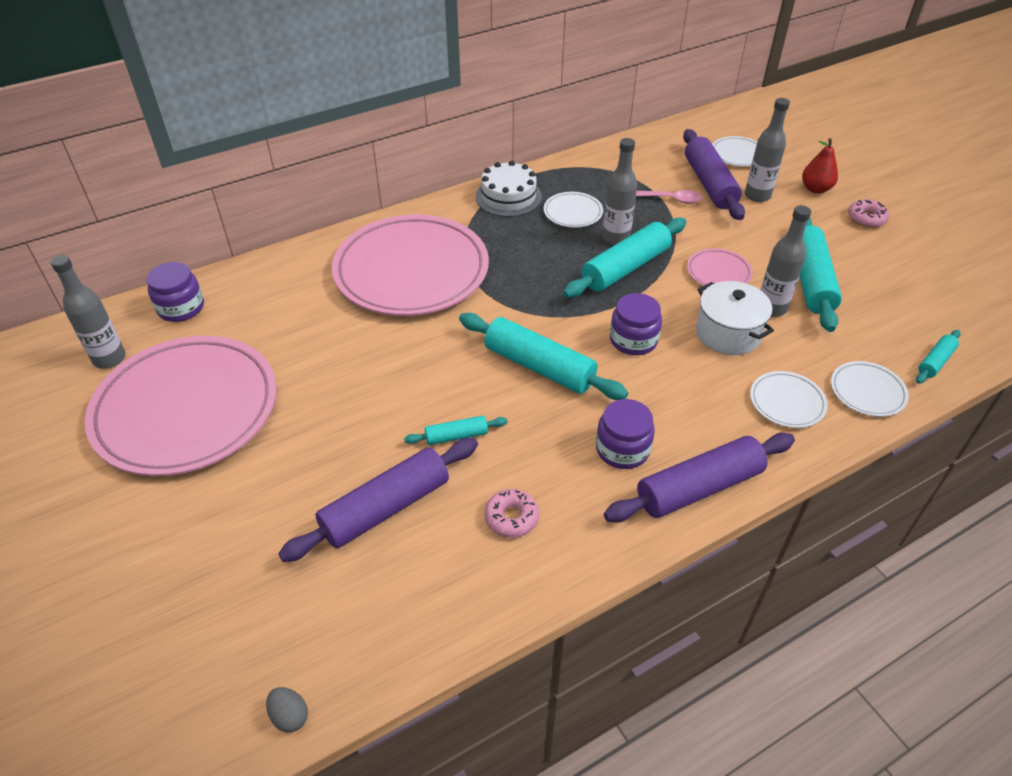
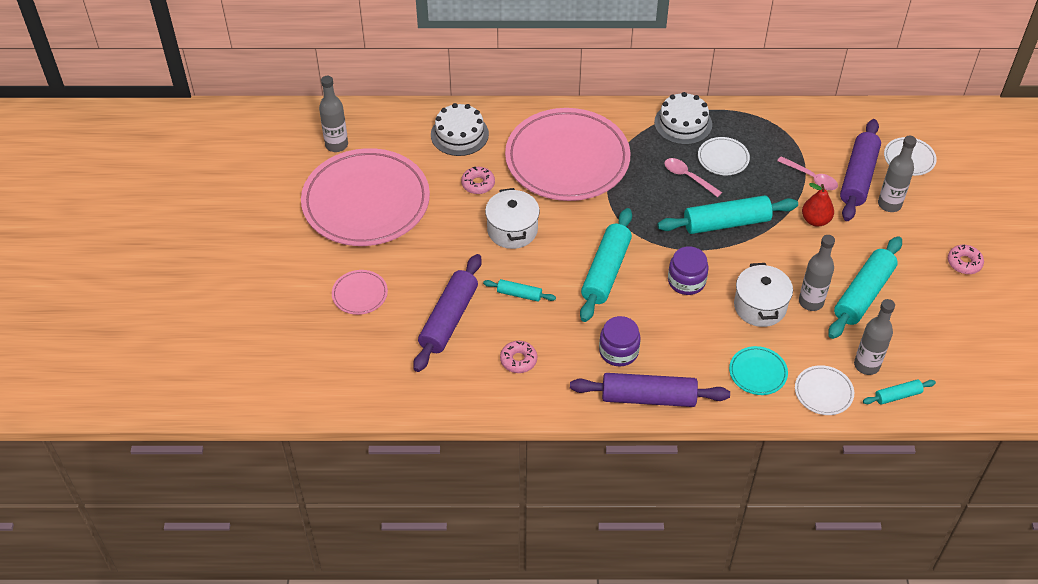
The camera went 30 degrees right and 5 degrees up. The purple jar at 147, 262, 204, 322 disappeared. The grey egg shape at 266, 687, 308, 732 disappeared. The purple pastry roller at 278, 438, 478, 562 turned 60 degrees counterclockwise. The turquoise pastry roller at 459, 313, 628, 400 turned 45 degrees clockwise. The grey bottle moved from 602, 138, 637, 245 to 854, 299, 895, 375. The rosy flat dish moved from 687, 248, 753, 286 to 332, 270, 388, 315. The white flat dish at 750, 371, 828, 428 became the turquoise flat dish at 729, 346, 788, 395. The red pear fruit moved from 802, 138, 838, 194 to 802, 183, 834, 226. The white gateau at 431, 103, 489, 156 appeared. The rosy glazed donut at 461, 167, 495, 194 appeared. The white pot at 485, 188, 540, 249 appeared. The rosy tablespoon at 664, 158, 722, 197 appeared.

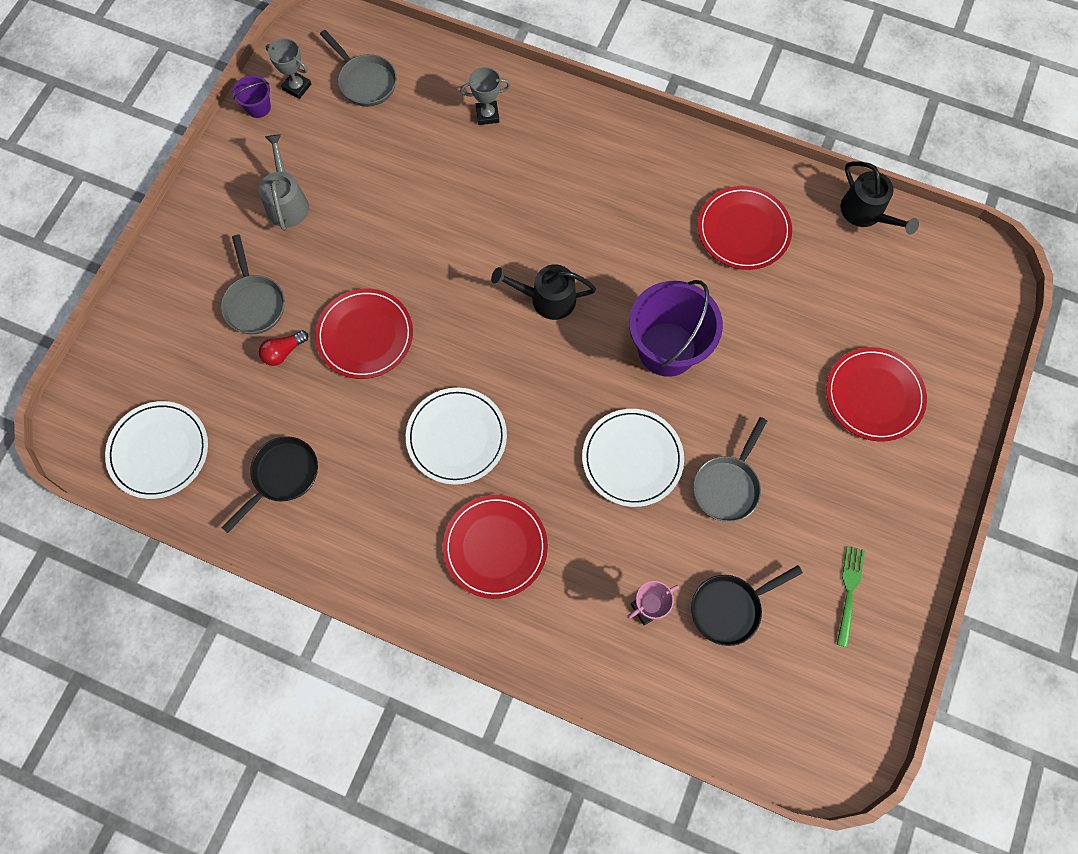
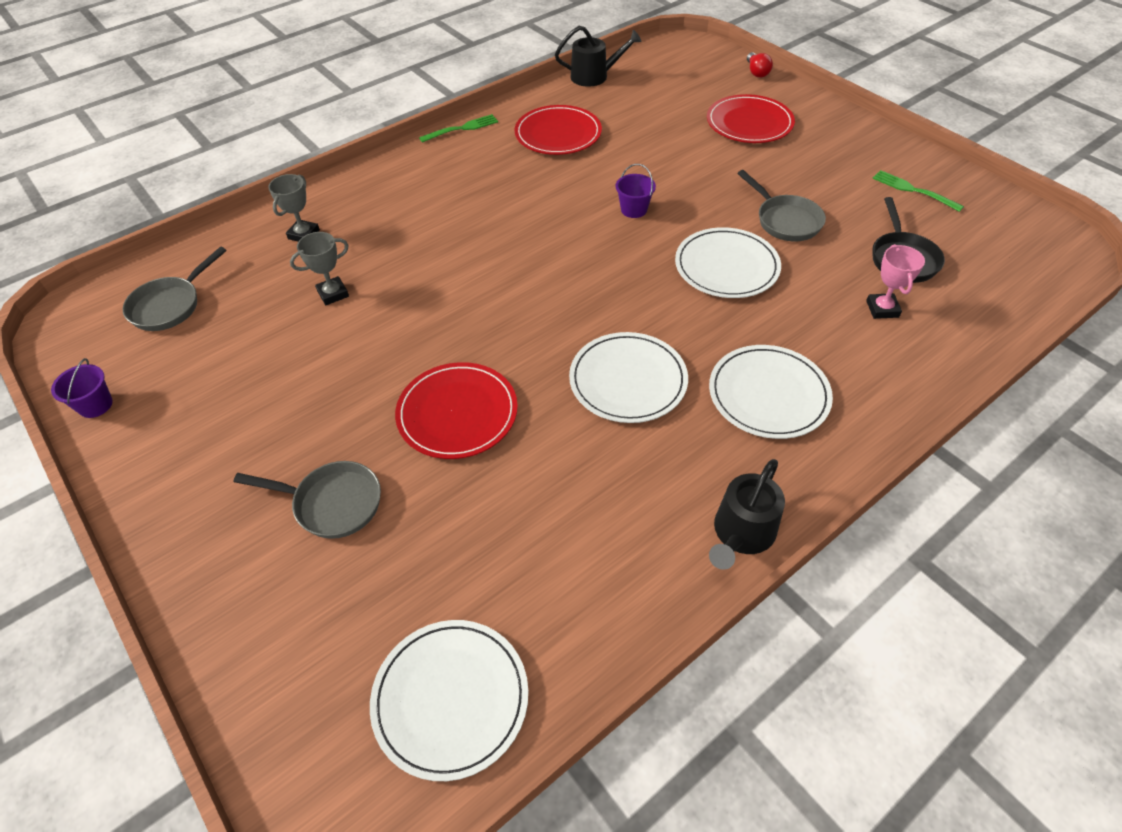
The camera went 60 degrees left and 20 degrees down. The ebony skillet at 221, 436, 318, 533 disappeared. The grey watering pot at 259, 134, 309, 231 disappeared. The red light bulb moved from 259, 330, 308, 366 to 747, 52, 773, 78. The grey prize cup moved from 266, 38, 311, 99 to 290, 232, 349, 305. The grey skillet at 320, 30, 397, 107 turned 135 degrees clockwise. The red flat dish at 443, 495, 548, 599 became the white flat dish at 709, 345, 833, 439. The ebony watering pot moved from 491, 264, 596, 320 to 709, 459, 785, 570. The purple sand bucket at 629, 280, 723, 377 changed to 0.45 times the size. The green fork at 419, 114, 498, 143 appeared.

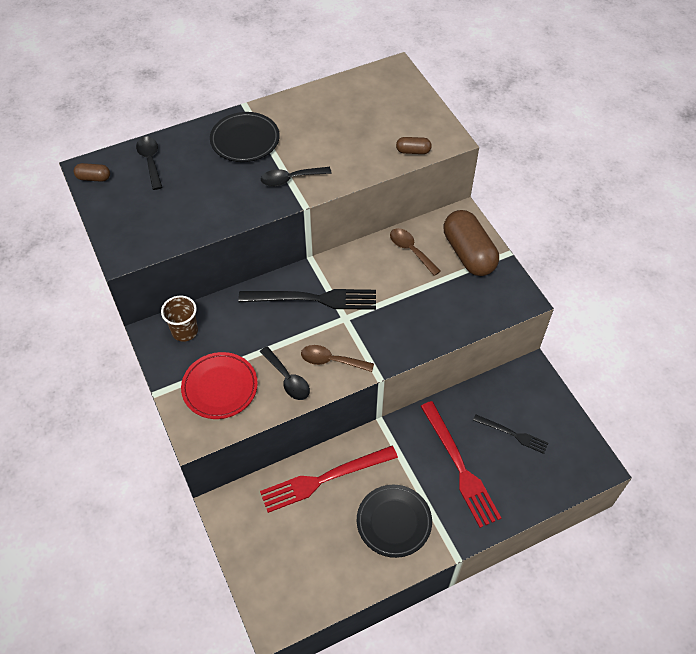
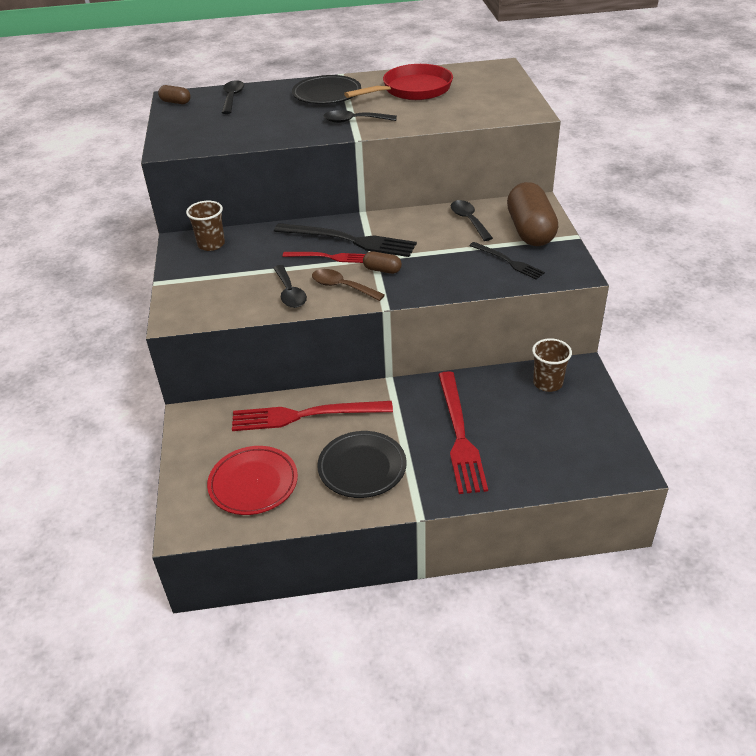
The camera went 20 degrees right and 15 degrees down. The red flat dish moved from 181, 352, 258, 419 to 207, 446, 298, 515. The russet tablespoon at 390, 228, 441, 276 became the ebony tablespoon at 451, 200, 493, 241. The russet capsule moved from 396, 137, 432, 154 to 363, 251, 402, 274. The ebony fork moved from 473, 414, 548, 454 to 469, 242, 545, 279. The red fork at 283, 252, 365, 263 appeared. The red skillet at 344, 64, 453, 100 appeared. The russet tumbler at 532, 338, 572, 392 appeared.

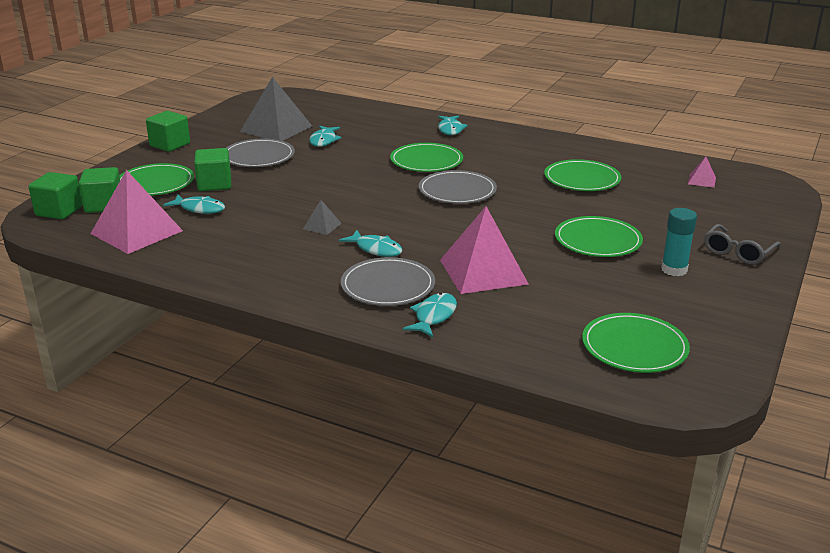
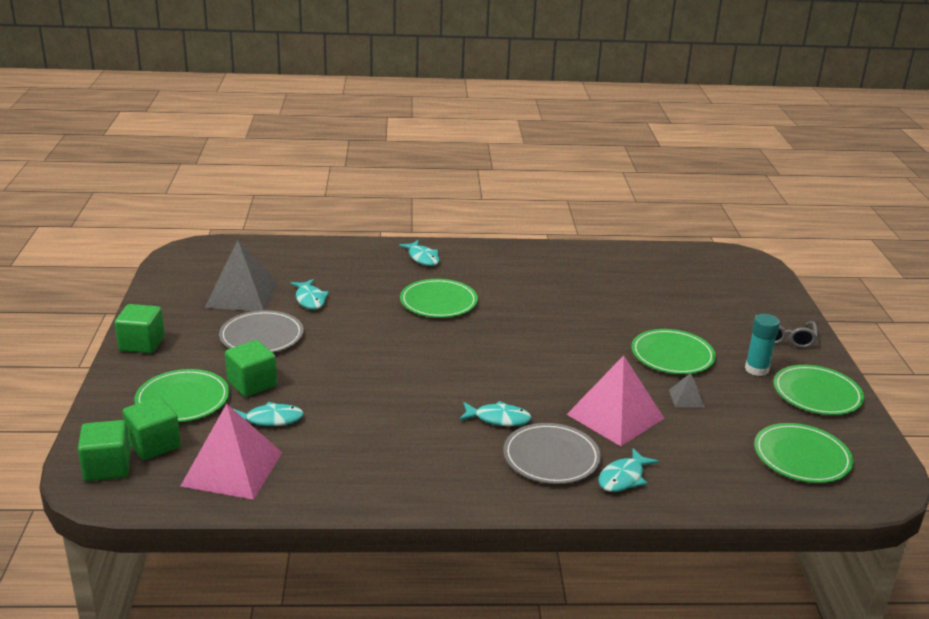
The camera went 30 degrees left and 0 degrees up. The grey solid pyramid moved from 303, 200, 342, 235 to 669, 373, 704, 407. The turquoise fish figure at 403, 293, 457, 337 turned 135 degrees counterclockwise. The grey flat dish at 418, 170, 497, 204 disappeared. The green flat dish moved from 544, 159, 622, 191 to 774, 365, 864, 415. The rosy solid pyramid at 688, 157, 716, 188 disappeared.

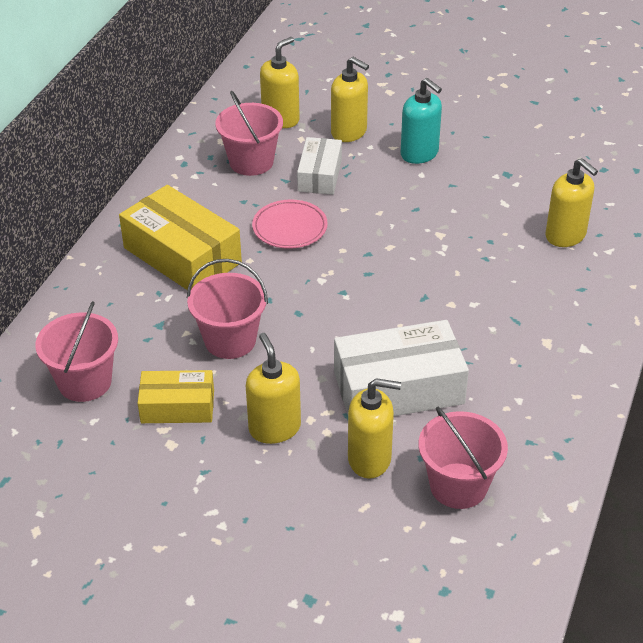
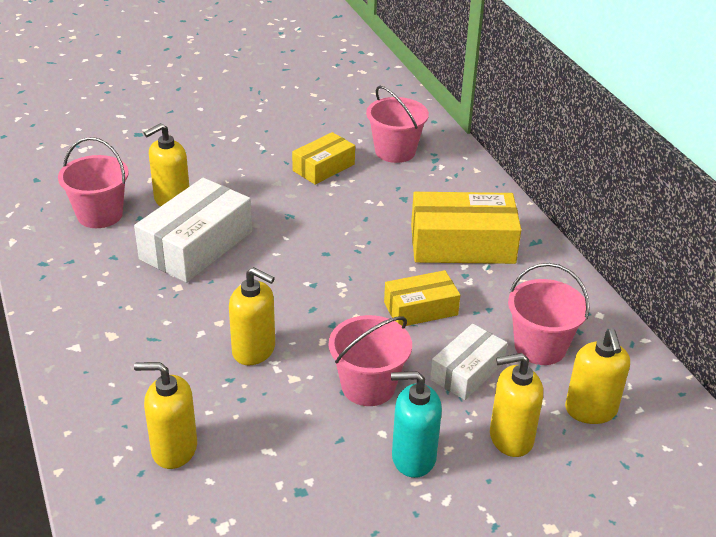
The camera went 135 degrees right and 5 degrees down. The rosy sand bucket moved from 187, 259, 268, 359 to 329, 315, 412, 406. The golden pump bottle moved from 246, 333, 301, 444 to 229, 267, 275, 365. The rosy flat dish at 252, 199, 328, 249 was replaced by the golden package at 384, 270, 460, 326. The white package at 297, 137, 342, 195 turned 75 degrees clockwise.

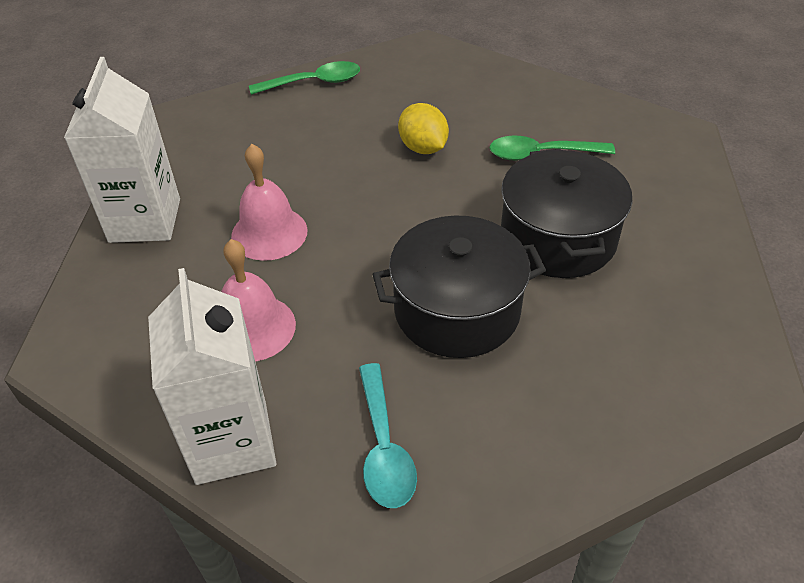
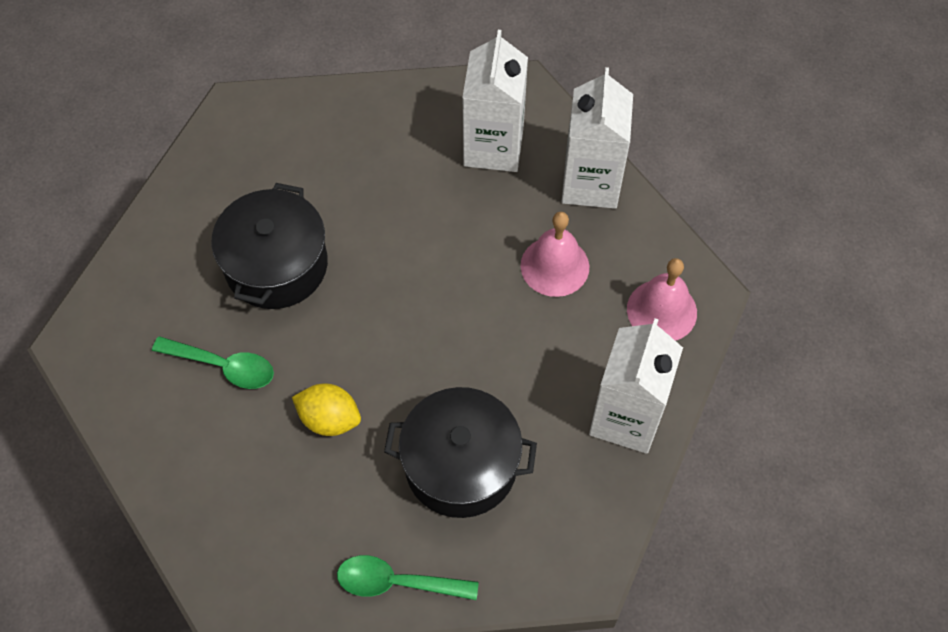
The camera went 160 degrees left and 15 degrees up. The rosy hand bell moved from 231, 144, 307, 261 to 627, 258, 697, 341. The turquoise tablespoon at 359, 363, 417, 508 was replaced by the white milk carton at 462, 30, 528, 172. The ebony pot moved from 372, 216, 546, 358 to 384, 387, 537, 518. The golden toy lemon at 398, 103, 449, 154 turned 60 degrees counterclockwise.

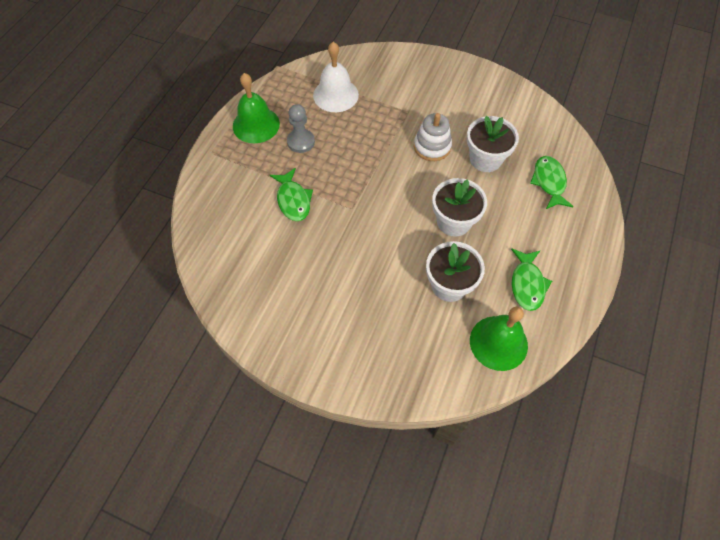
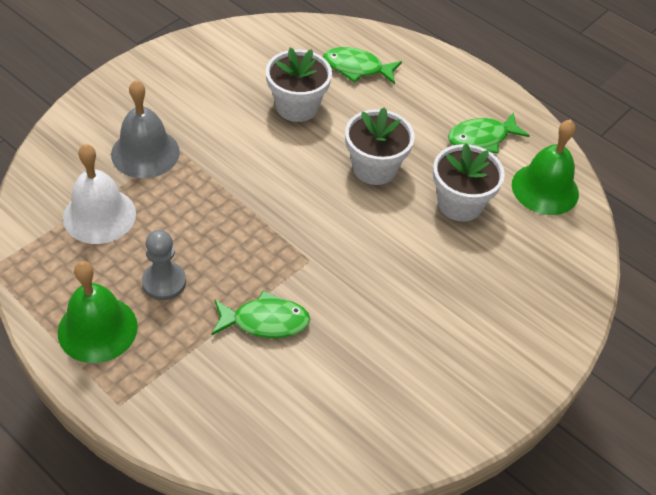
The camera went 75 degrees left and 10 degrees down. The white stacking rings at 414, 113, 452, 161 disappeared. The green fish figure at 511, 248, 552, 311 turned 135 degrees clockwise. The grey hand bell at 111, 80, 180, 178 appeared.

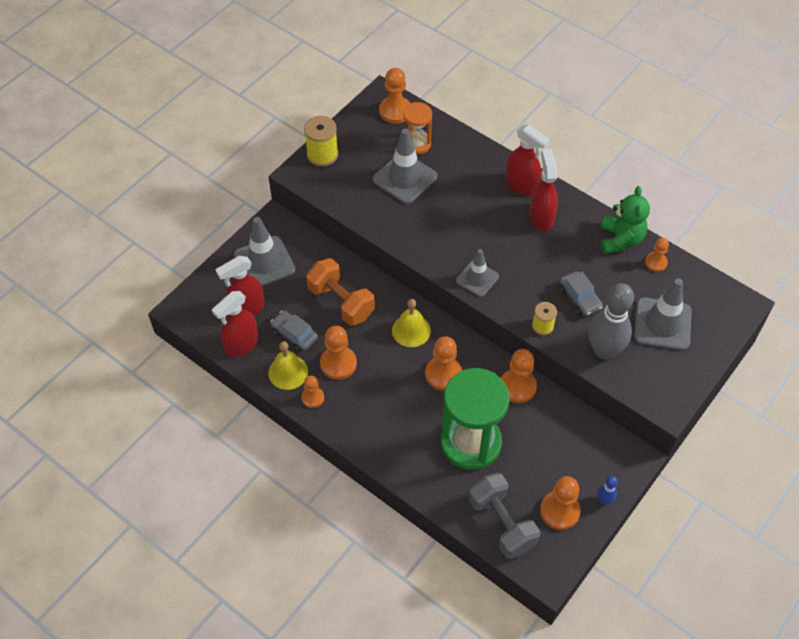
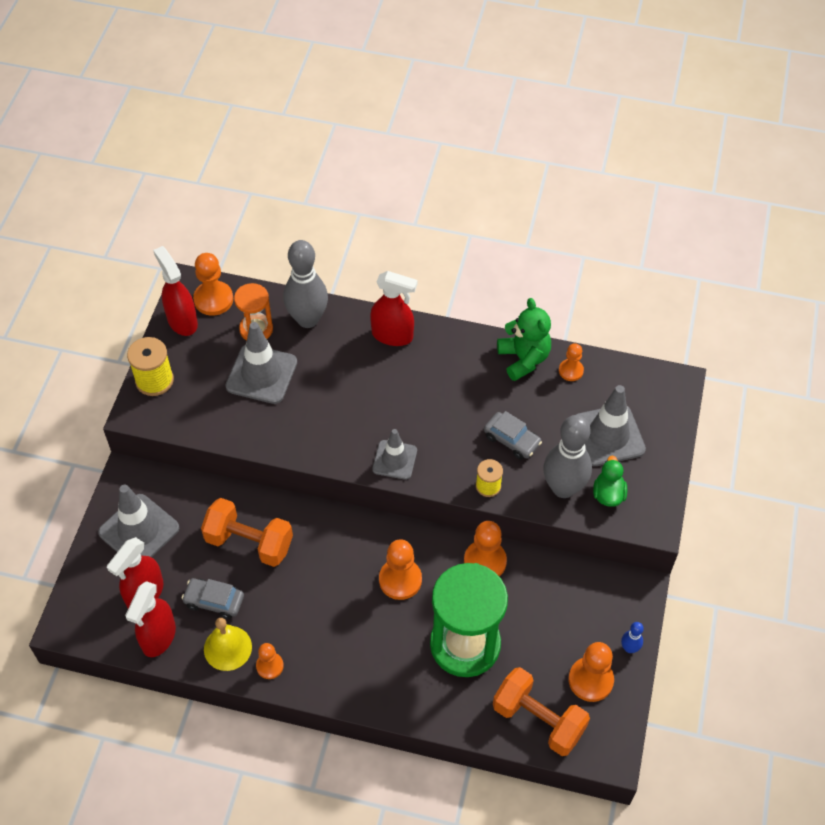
The camera went 25 degrees left and 0 degrees up. The bright orange pawn at 320, 326, 357, 380 disappeared. The golden hand bell at 392, 299, 431, 347 disappeared. The grey free weight at 468, 473, 540, 559 became the bright orange free weight at 493, 667, 590, 756. The red spray cleaner moved from 530, 149, 558, 231 to 153, 246, 198, 336. The grey skittle at 284, 240, 328, 328 appeared. The green rubber duck at 593, 456, 627, 507 appeared.

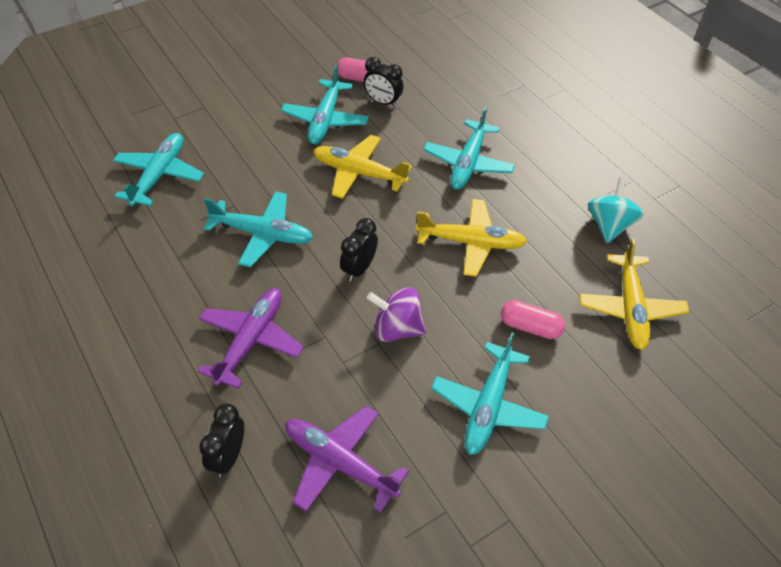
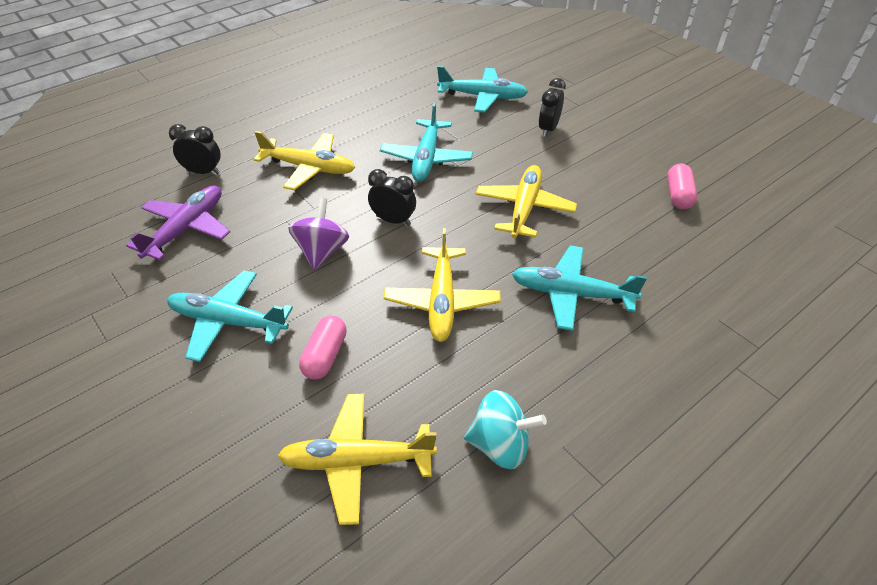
The camera went 85 degrees right and 5 degrees down. The purple plane at 198, 288, 304, 389 became the golden plane at 254, 131, 355, 190. The turquoise plane at 281, 65, 369, 144 disappeared. The ebony clock moved from 364, 57, 403, 108 to 538, 78, 566, 137.

